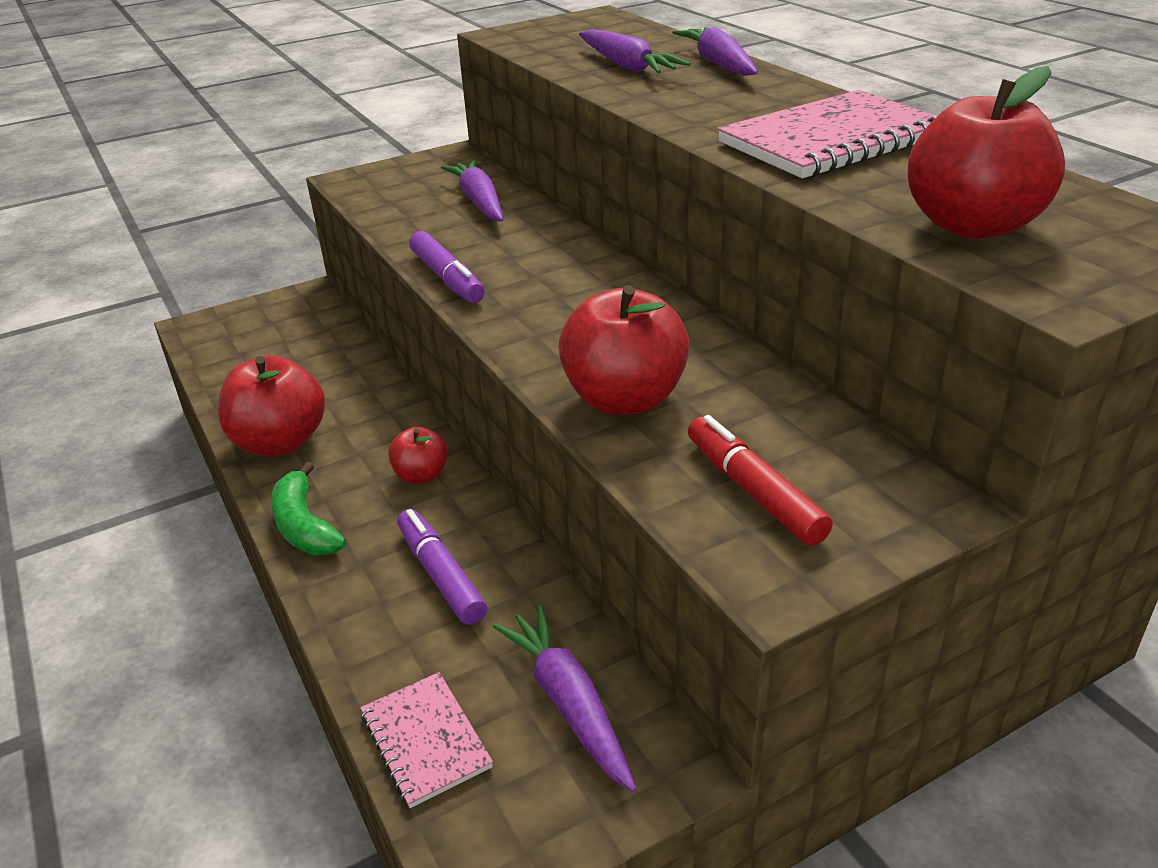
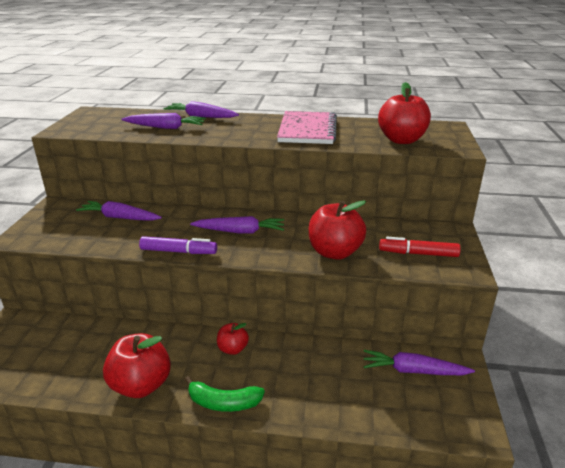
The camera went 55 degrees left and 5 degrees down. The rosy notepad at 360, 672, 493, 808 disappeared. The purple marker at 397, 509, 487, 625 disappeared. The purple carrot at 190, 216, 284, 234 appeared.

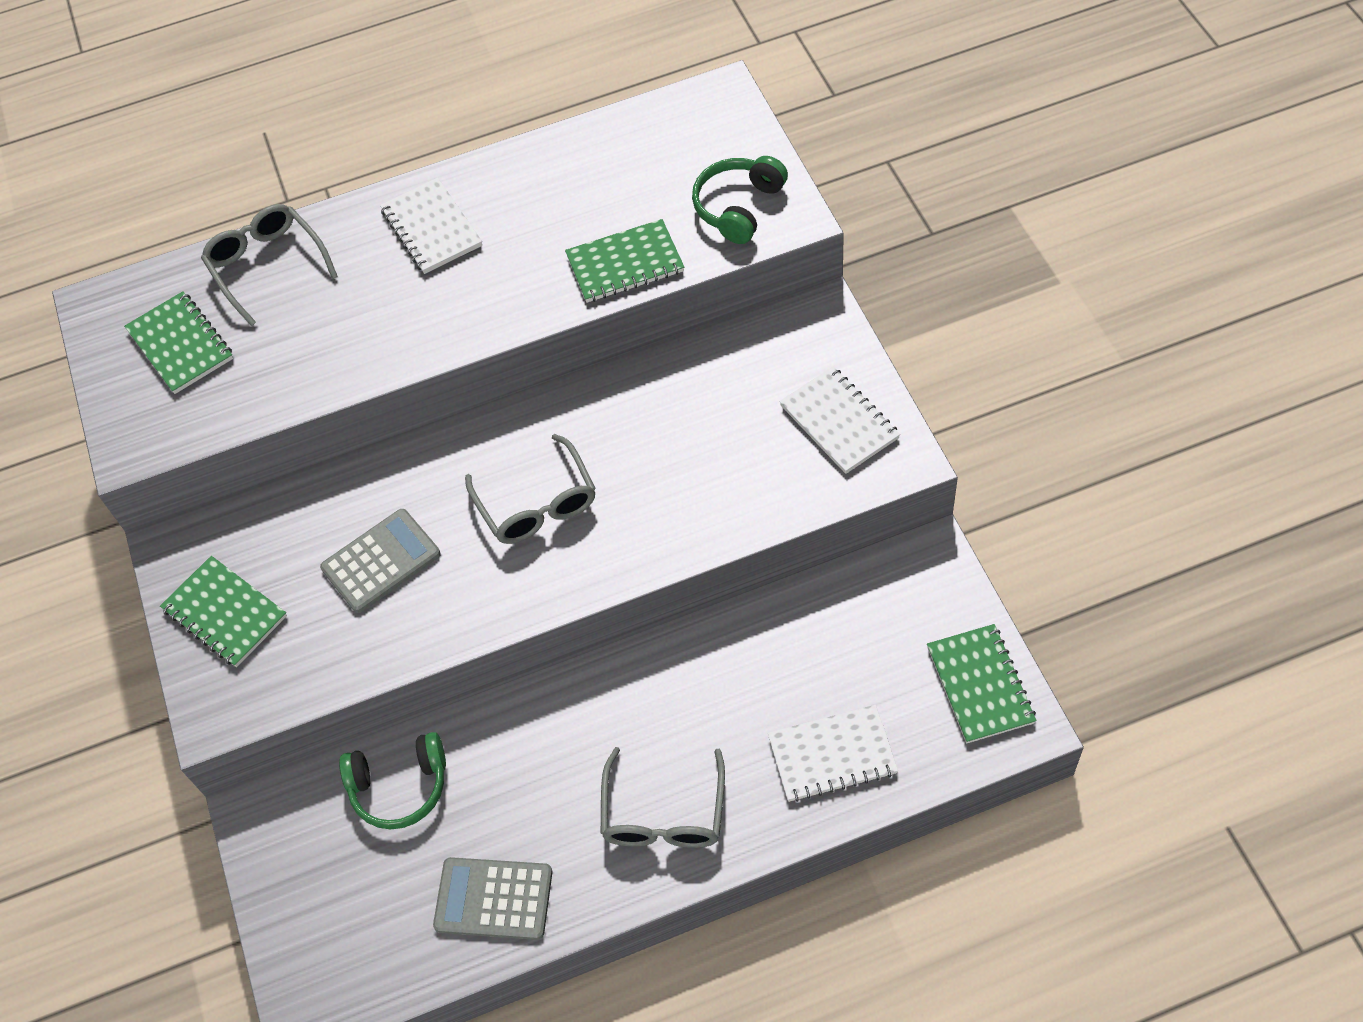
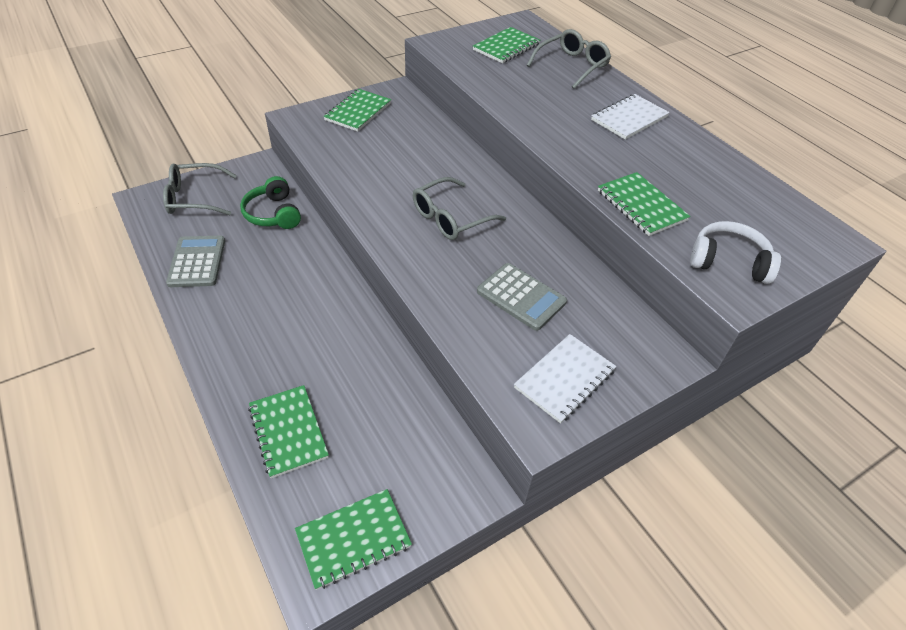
The camera went 70 degrees right and 10 degrees down. The grey calculator moved from 320, 509, 441, 613 to 477, 263, 567, 331. The grey glasses moved from 601, 747, 725, 848 to 163, 163, 237, 215. The green headset at 692, 156, 788, 244 became the white headset at 690, 221, 781, 284. The white notepad at 768, 705, 898, 802 became the green notepad at 248, 385, 329, 478.

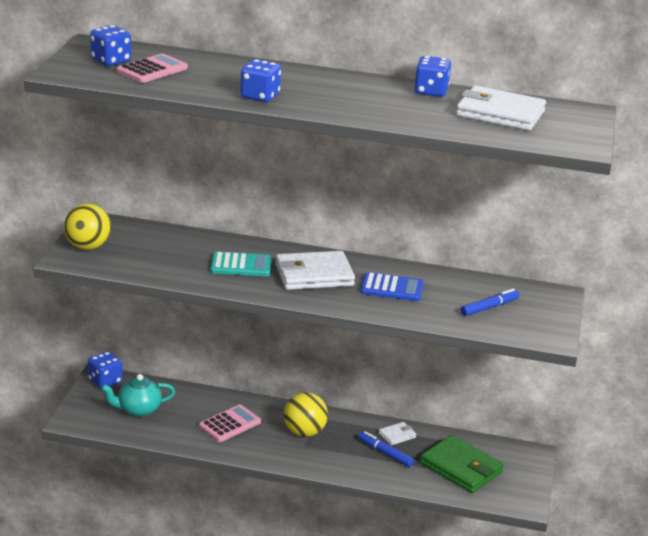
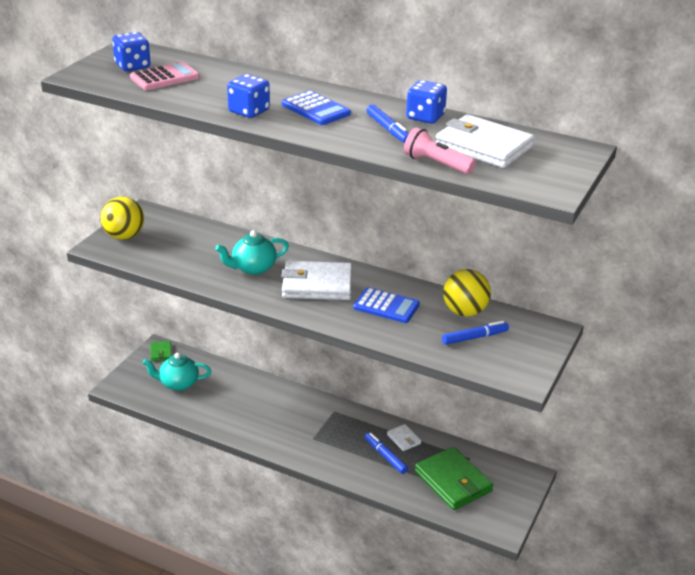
The camera went 15 degrees right and 5 degrees up. The cobalt game die at 88, 351, 123, 389 was replaced by the green wallet at 151, 341, 172, 361. The rosy calculator at 199, 404, 261, 442 disappeared. The turquoise calculator at 210, 252, 271, 276 was replaced by the turquoise tea pot at 215, 230, 289, 275. The golden ball moved from 284, 392, 328, 437 to 443, 269, 491, 317. The white wallet at 379, 422, 416, 445 turned 75 degrees clockwise. The cobalt calculator at 282, 90, 351, 125 appeared. The cobalt marker at 366, 105, 409, 143 appeared. The rosy torch at 404, 127, 476, 174 appeared.

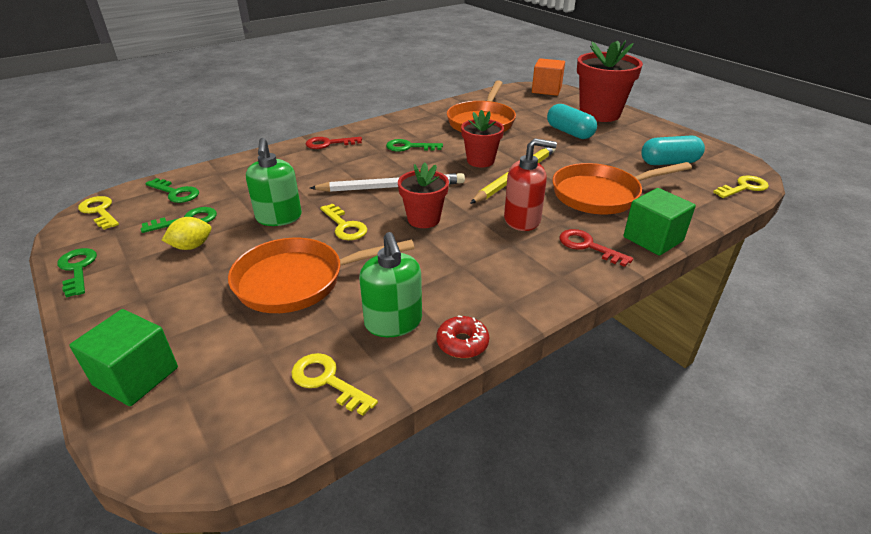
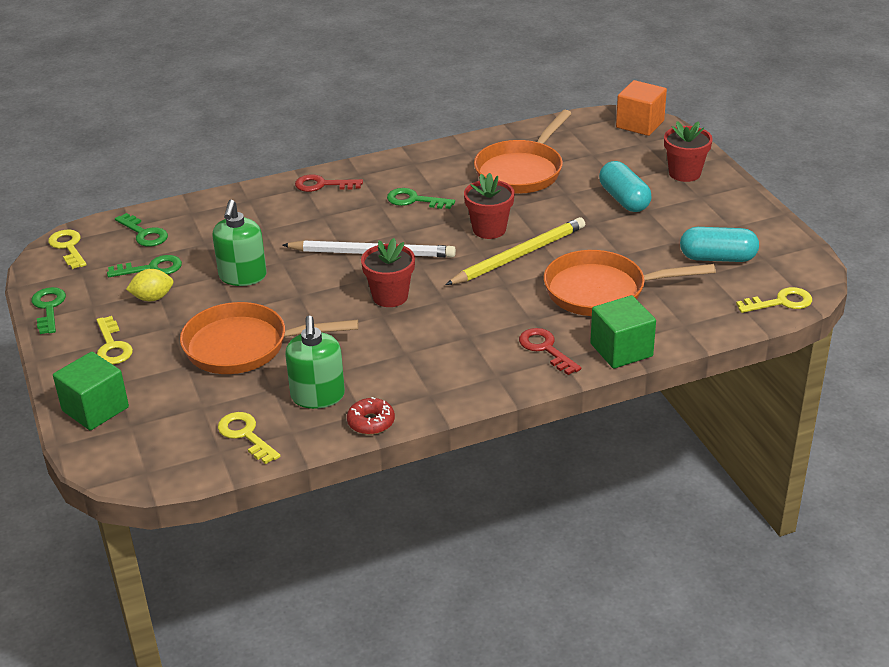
The camera went 15 degrees right and 0 degrees up. The golden latchkey moved from 320, 204, 367, 240 to 97, 316, 133, 364. The red pump bottle at 504, 138, 557, 231 disappeared. The red flower pot at 577, 40, 643, 122 changed to 0.59 times the size.

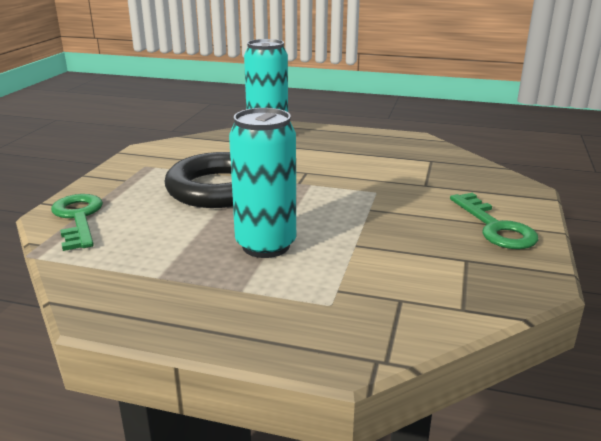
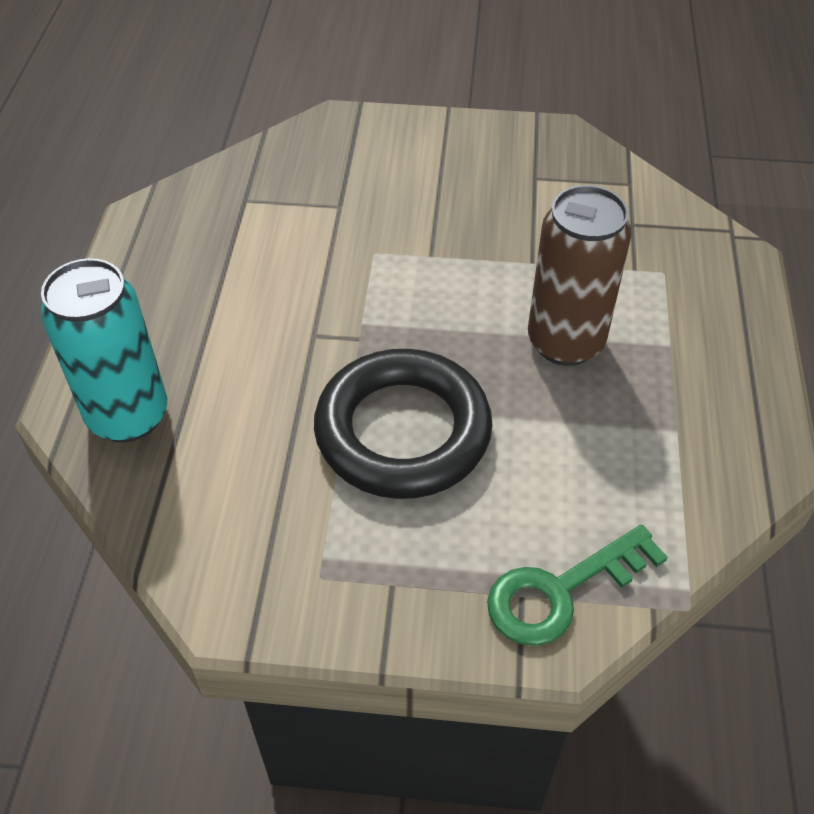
The camera went 100 degrees left and 25 degrees up. The turquoise tin at 229, 108, 296, 258 became the russet tin at 528, 185, 632, 366. The green latchkey at 450, 193, 538, 249 disappeared.

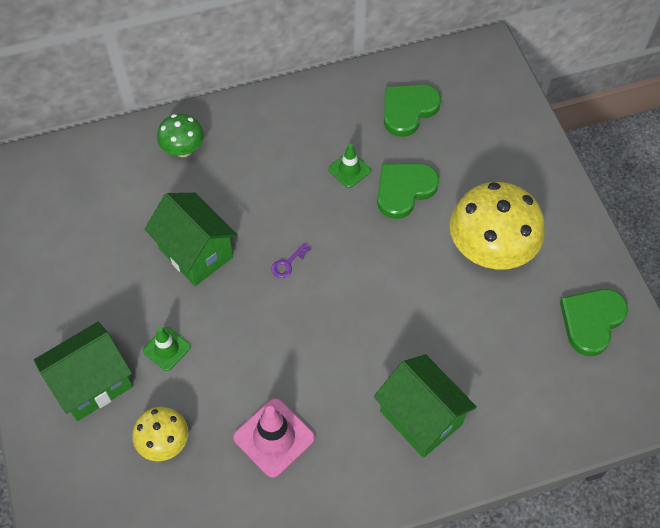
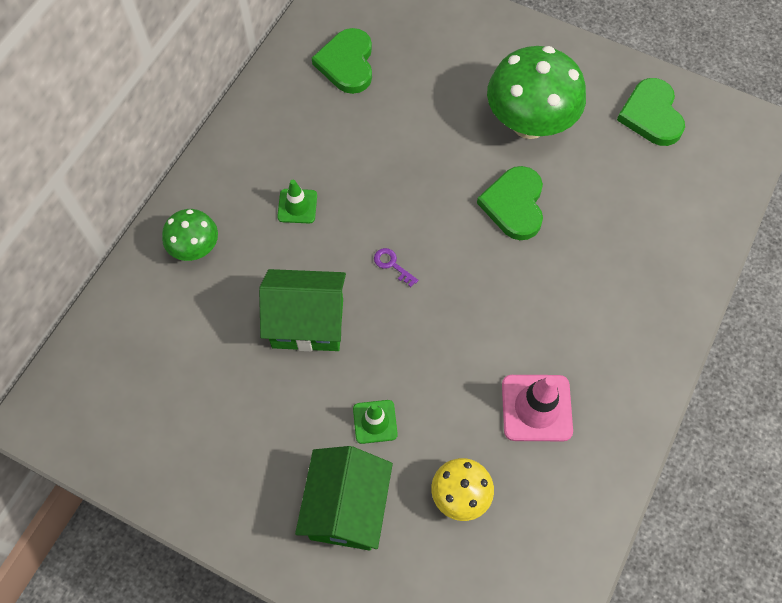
The camera went 45 degrees left and 5 degrees up. The purple latchkey at 271, 243, 311, 278 turned 135 degrees clockwise. The green traffic cone moved from 328, 144, 371, 188 to 277, 180, 317, 223. The green cottage at 374, 354, 477, 458 disappeared. The green heart shape moved from 377, 164, 439, 219 to 477, 166, 543, 240. The golden mushroom at 450, 182, 545, 270 became the green mushroom at 487, 46, 586, 139.

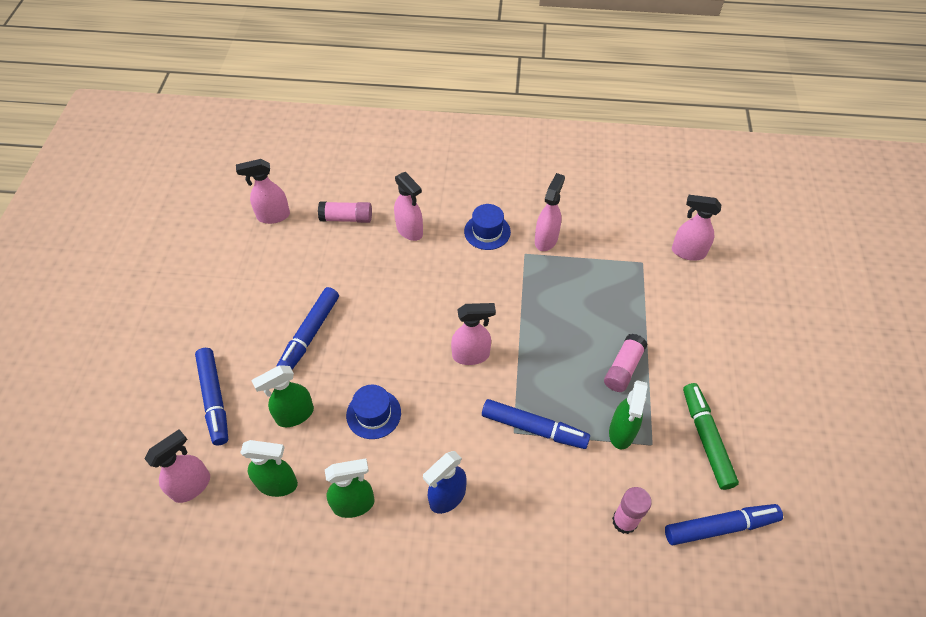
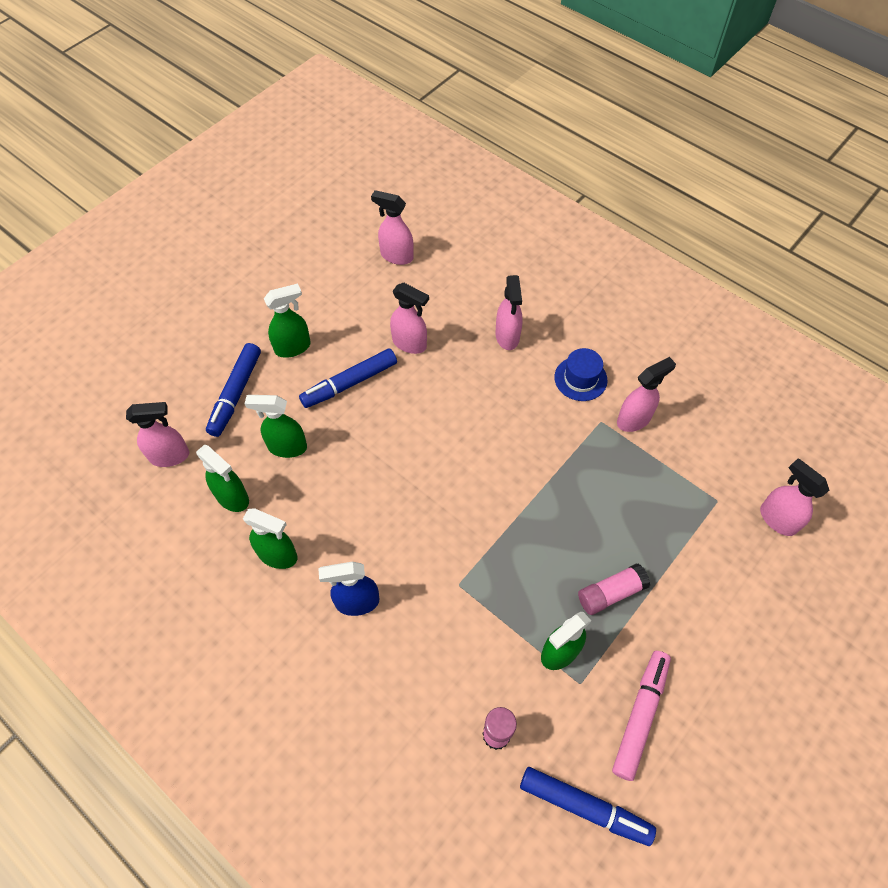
The camera went 35 degrees right and 5 degrees up. The rosy glue stick at 318, 201, 372, 223 disappeared. The cobalt hat at 346, 384, 401, 439 disappeared. The rosy spray cleaner moved from 451, 303, 496, 365 to 390, 283, 429, 354. The cobalt marker at 482, 399, 590, 449 disappeared. The green marker at 683, 383, 739, 490 became the rosy marker at 612, 651, 671, 781. The green spray cleaner at 264, 284, 311, 358 appeared.

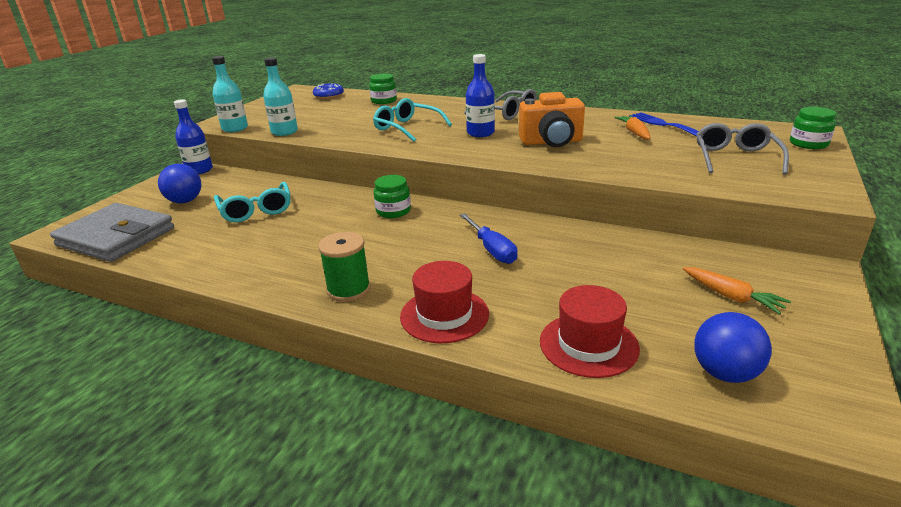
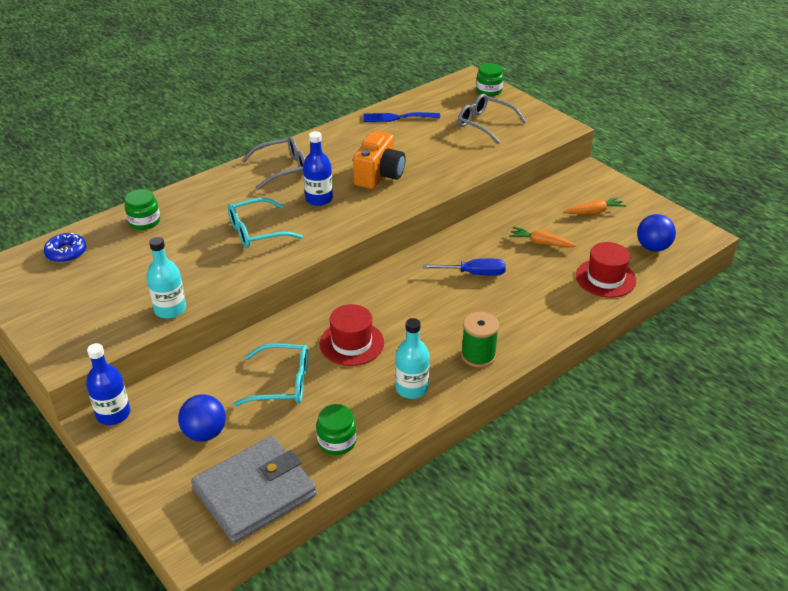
The camera went 65 degrees left and 10 degrees up. The turquoise bottle moved from 212, 56, 248, 132 to 395, 318, 430, 399. The green jar moved from 374, 175, 411, 218 to 316, 404, 357, 455. The red hat moved from 400, 261, 489, 343 to 319, 304, 384, 366. The bright orange carrot moved from 614, 115, 650, 139 to 509, 227, 577, 248.

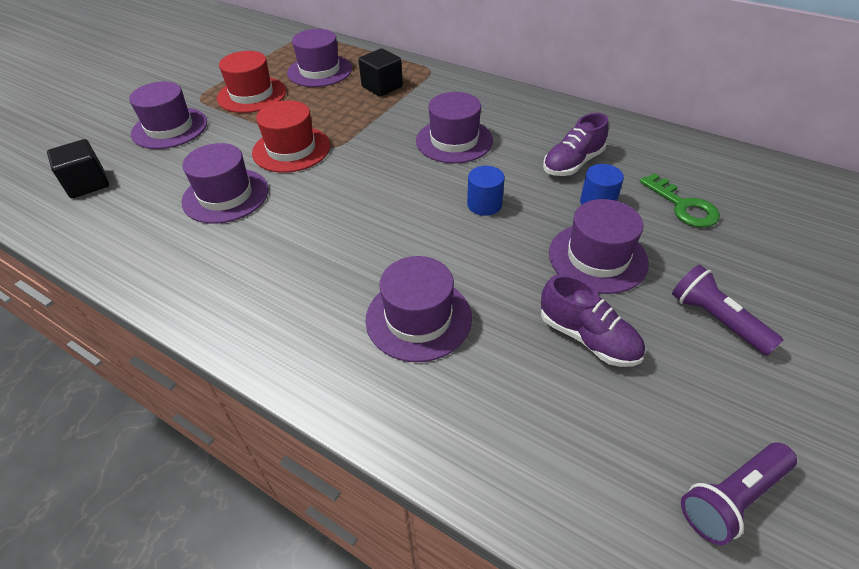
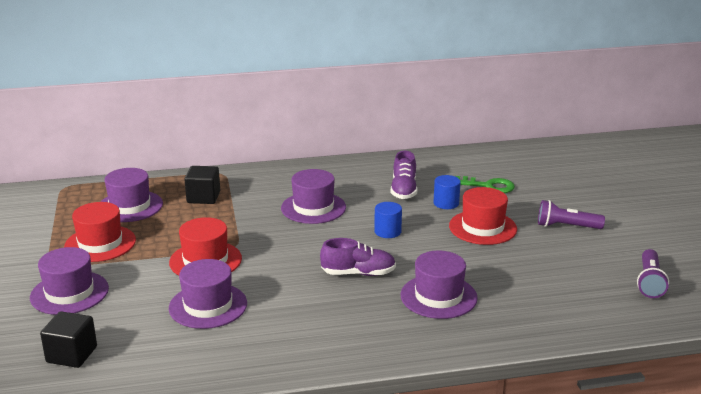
The camera went 45 degrees left and 20 degrees down. The purple shoe moved from 541, 274, 645, 367 to 320, 238, 396, 276. The purple hat at 549, 199, 649, 294 became the red hat at 449, 187, 517, 245.

